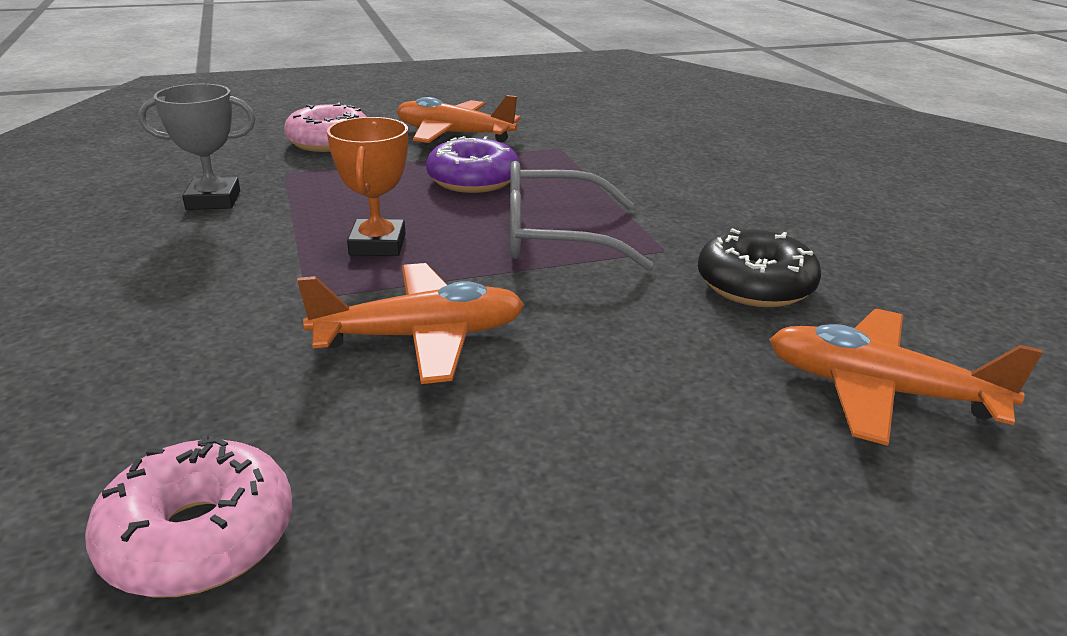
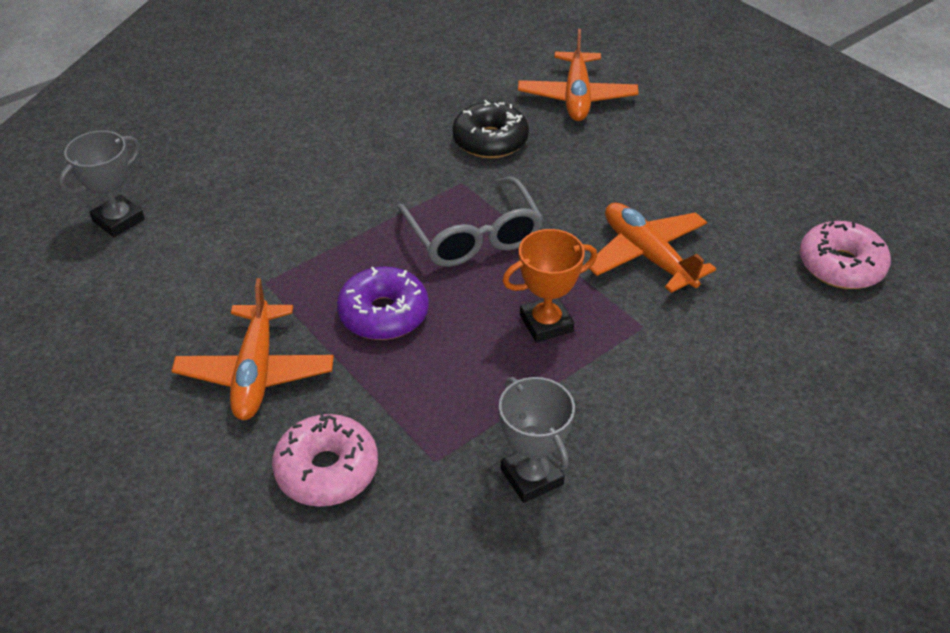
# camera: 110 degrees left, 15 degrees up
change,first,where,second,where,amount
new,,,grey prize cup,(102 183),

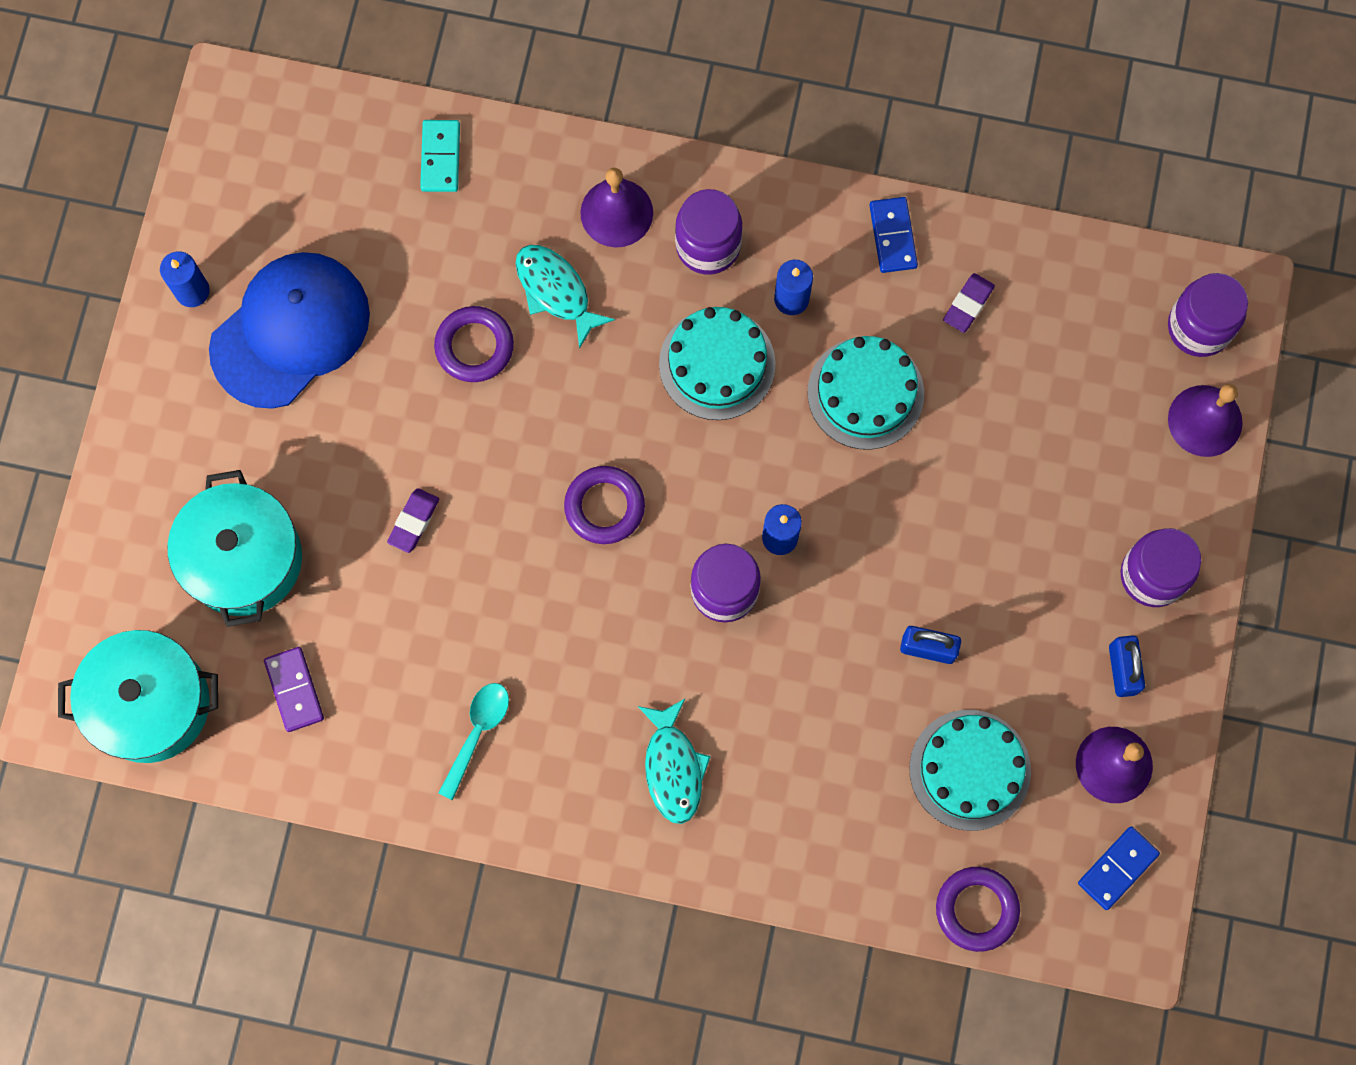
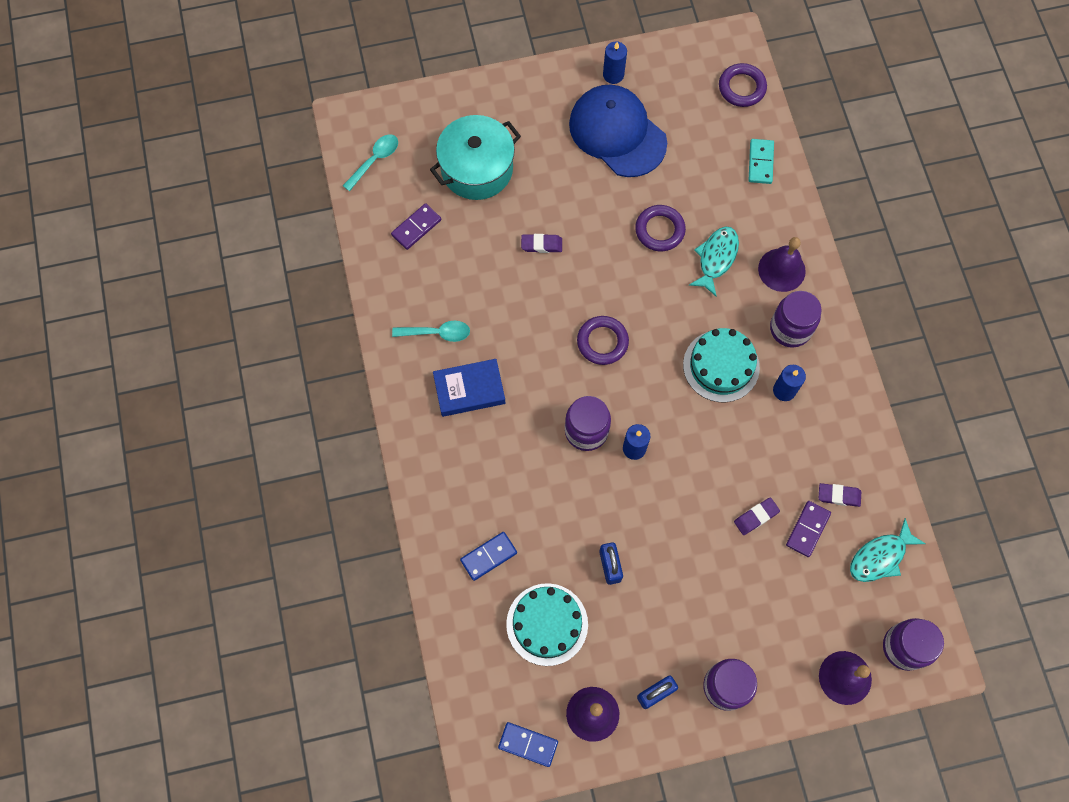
# camera: 65 degrees right, 5 degrees down
change,first,where,second,where,amount
swapped,turquoise cooking pot,(138 696),turquoise spoon,(370 162),
rotated,royal blue baseball cap,(289 330),,(618 131),150 degrees counterclockwise
rotated,turquoise domino piece,(440 156),,(761 161),60 degrees counterclockwise
shifted,turquoise fish figure,(674 761),,(888 550),
gone,turquoise gateau,(866 393),,,
shifted,royal blue domino piece,(893 235),,(488 556),
shifted,purple torus,(978 909),,(743 85),
new,,,royal blue hardcover,(469 388),
new,,,purple pencil eraser,(757 516),
new,,,purple domino piece,(808 529),

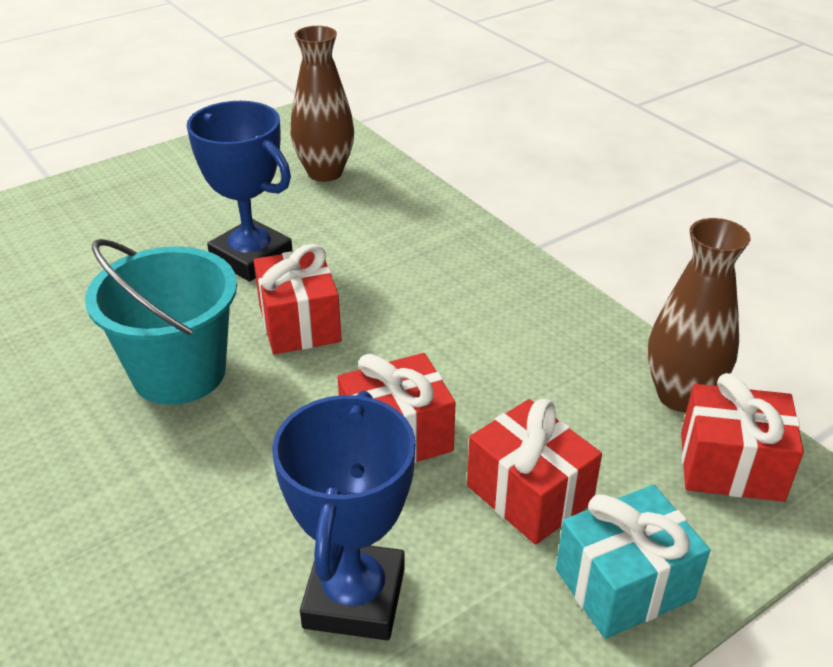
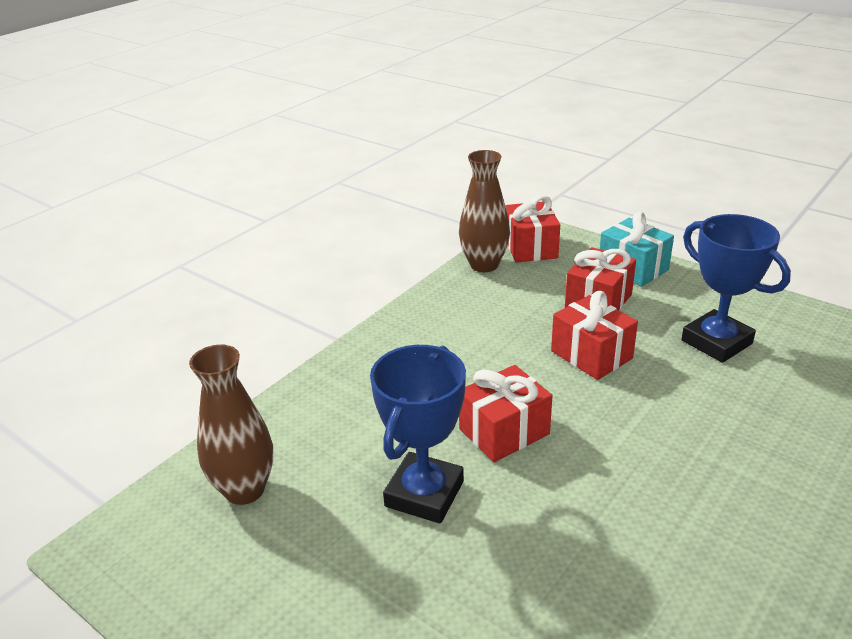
# camera: 105 degrees left, 5 degrees down
change,first,where,second,where,amount
gone,turquoise pail,(161 322),,,
rotated,royal blue prize cup,(344 515),,(736 288),60 degrees clockwise

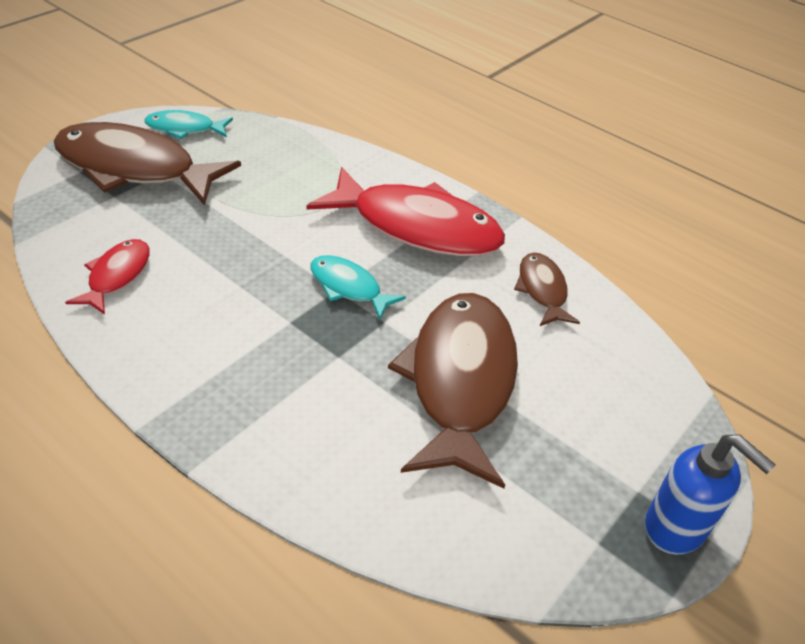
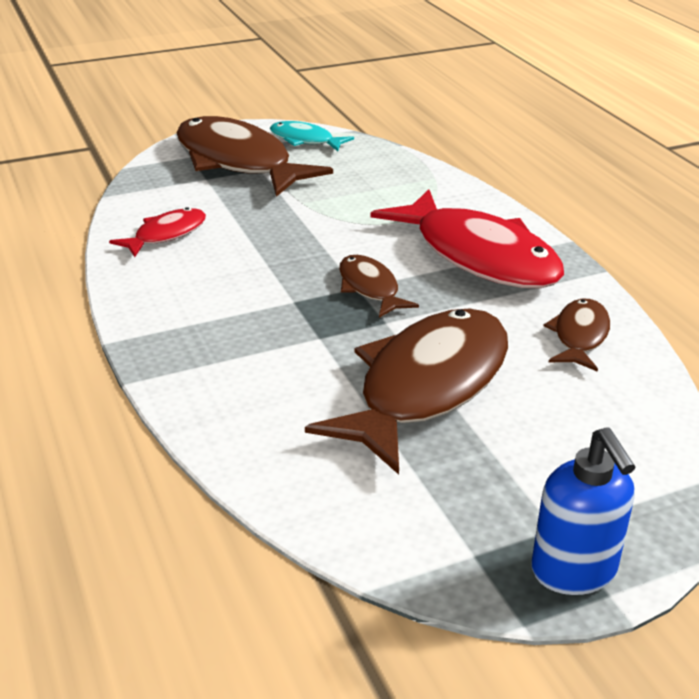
# camera: 30 degrees right, 10 degrees down
change,first,where,second,where,amount
repainted,turquoise fish figure,(358 287),russet fish figure,(379 286),

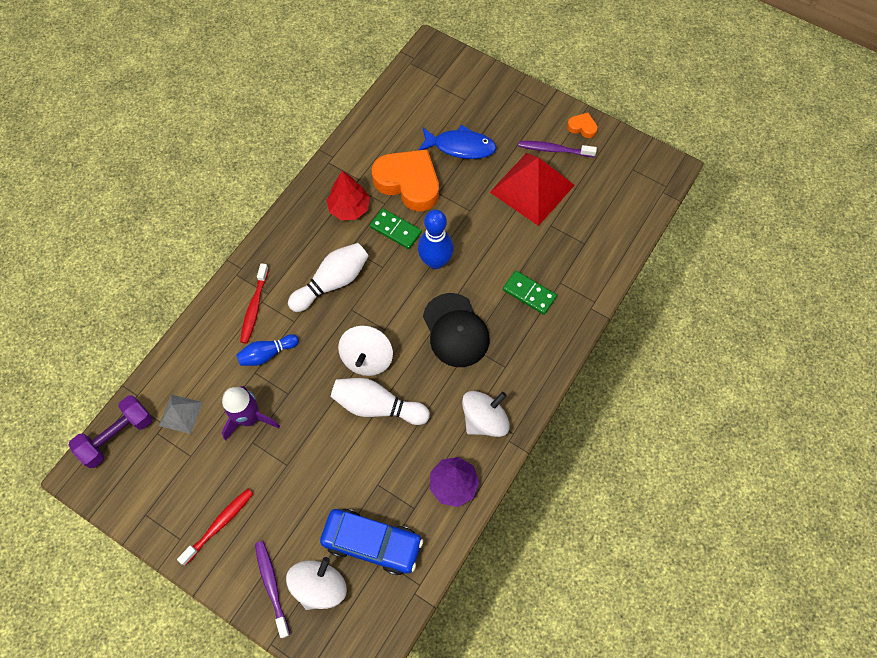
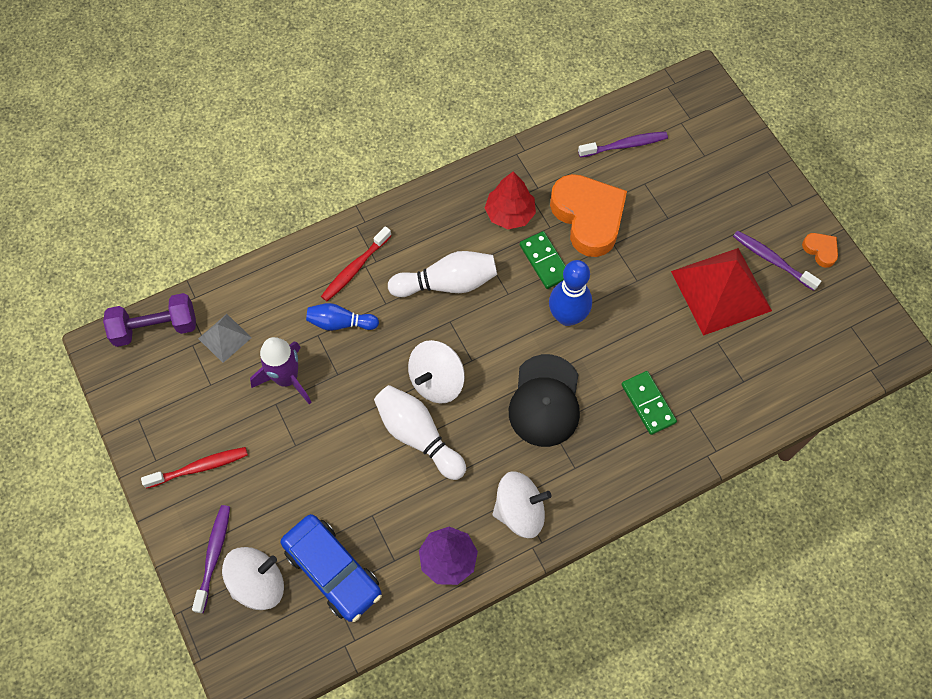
# camera: 30 degrees right, 0 degrees up
change,first,where,second,where,amount
gone,royal blue fish figure,(458 142),,,
new,,,purple dental brush,(623 144),

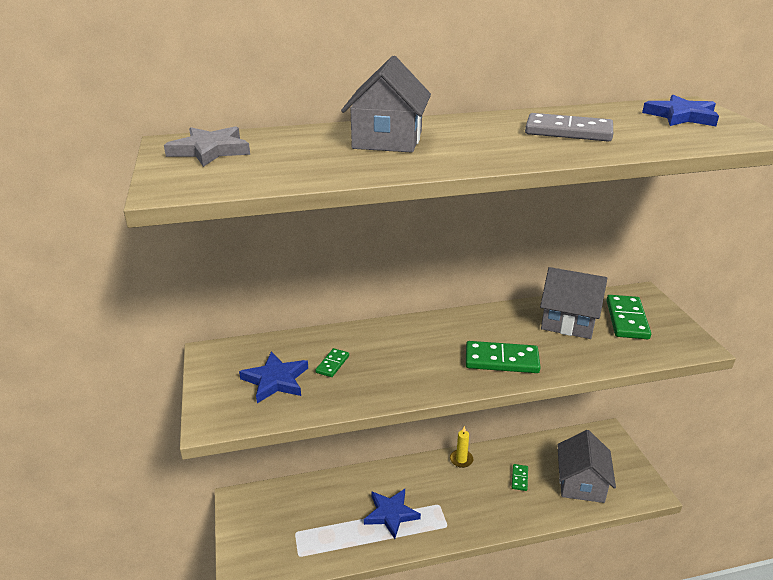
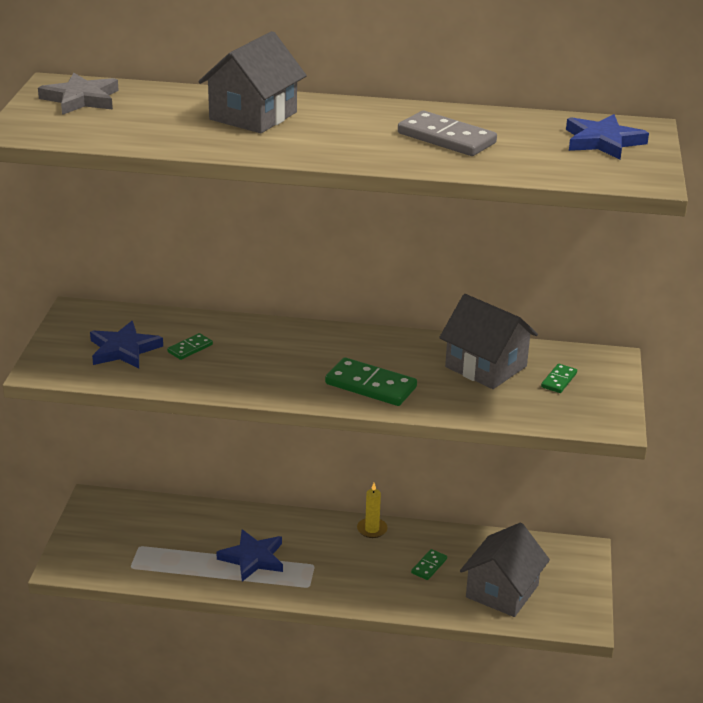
# camera: 20 degrees right, 0 degrees up
change,first,where,second,where,amount
scaled,emerald domino piece,(629 317),,(559 378),x0.53

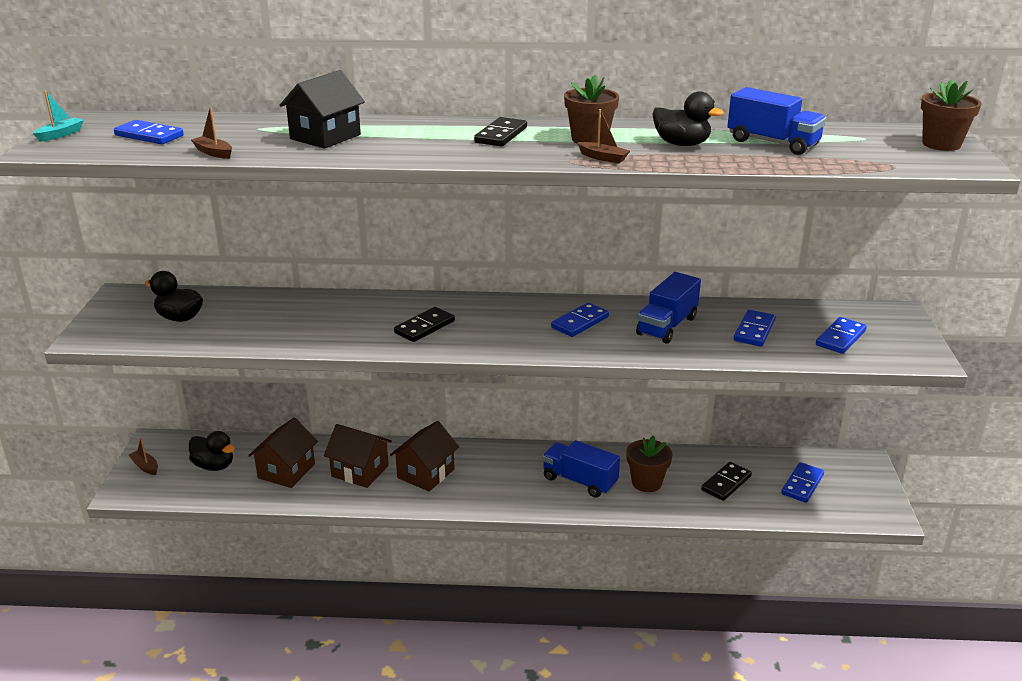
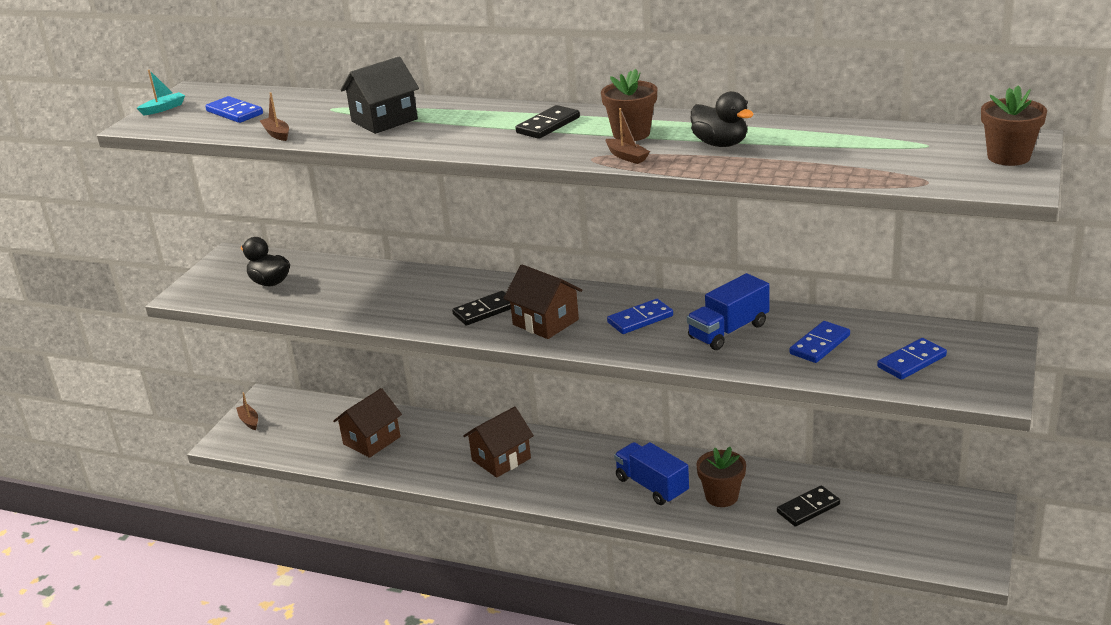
# camera: 20 degrees right, 0 degrees up
change,first,where,second,where,amount
gone,ebony rubber duck,(212 451),,,
shifted,russet toy house,(358 456),,(542 301),
gone,royal blue truck,(776 121),,,
gone,royal blue domino piece,(802 482),,,

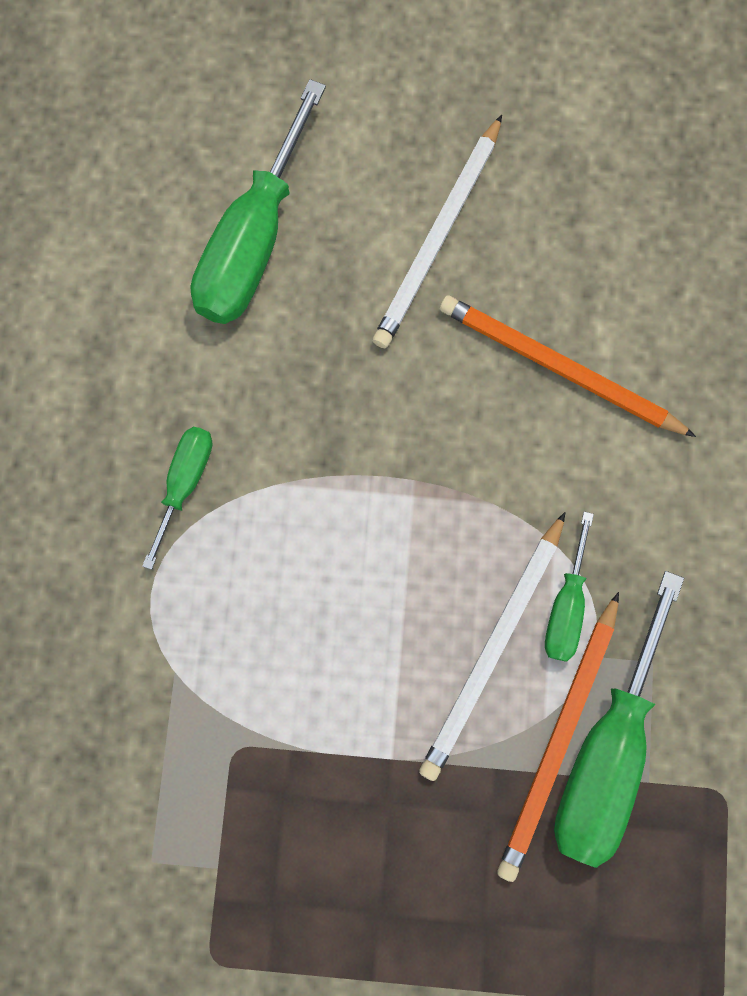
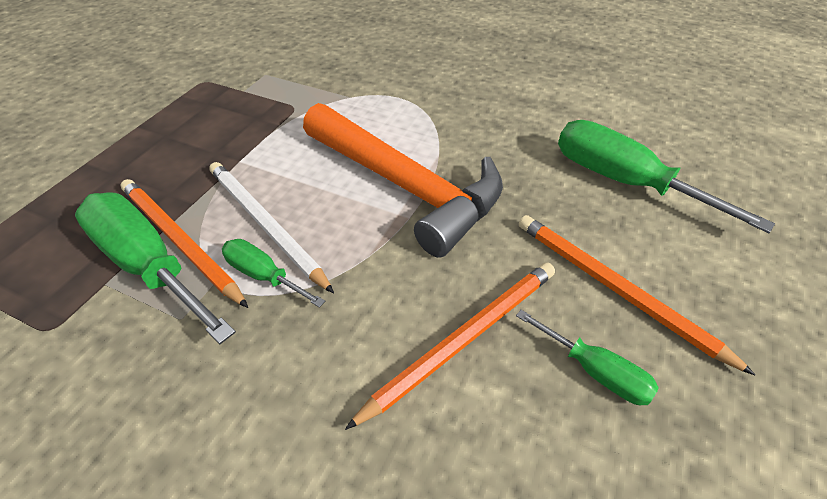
# camera: 110 degrees right, 30 degrees down
change,first,where,second,where,amount
shifted,emerald screwdriver,(177 498),,(587 357),
repainted,pure white lead pencil,(437 231),orange lead pencil,(637 295),
new,,,orange hammer,(403 180),

